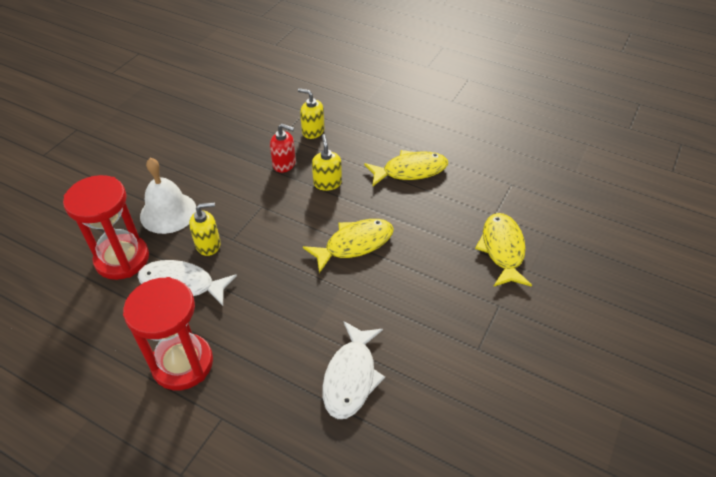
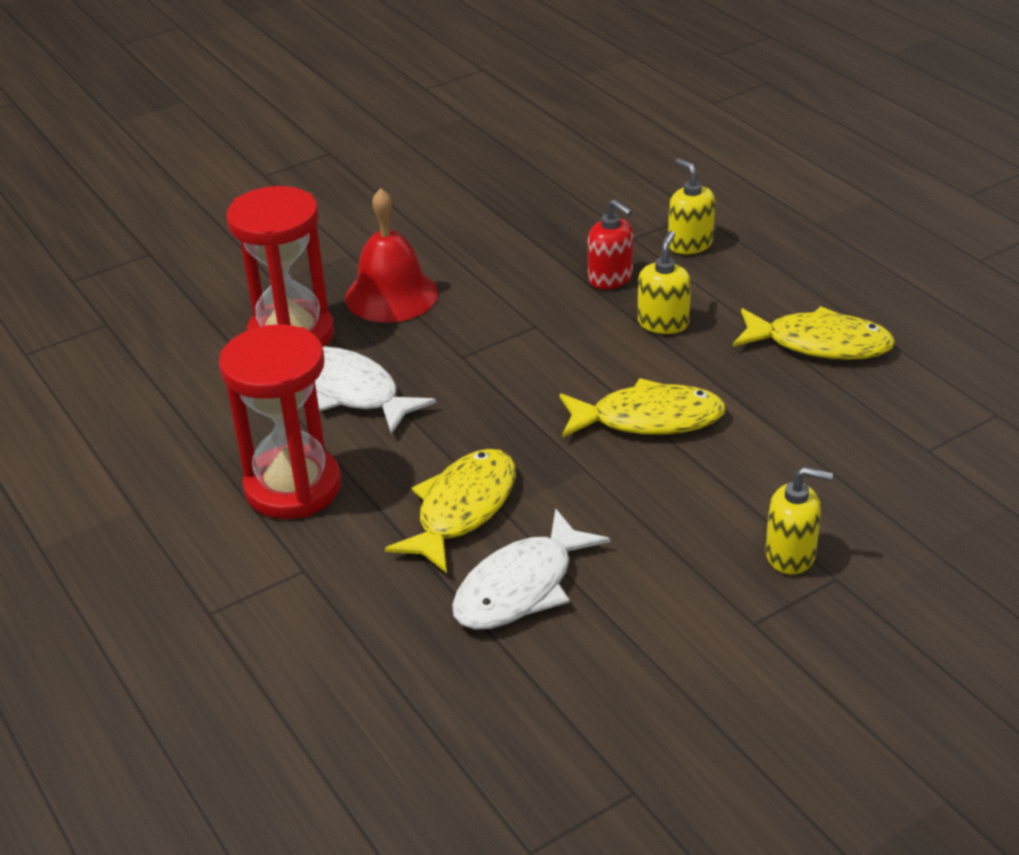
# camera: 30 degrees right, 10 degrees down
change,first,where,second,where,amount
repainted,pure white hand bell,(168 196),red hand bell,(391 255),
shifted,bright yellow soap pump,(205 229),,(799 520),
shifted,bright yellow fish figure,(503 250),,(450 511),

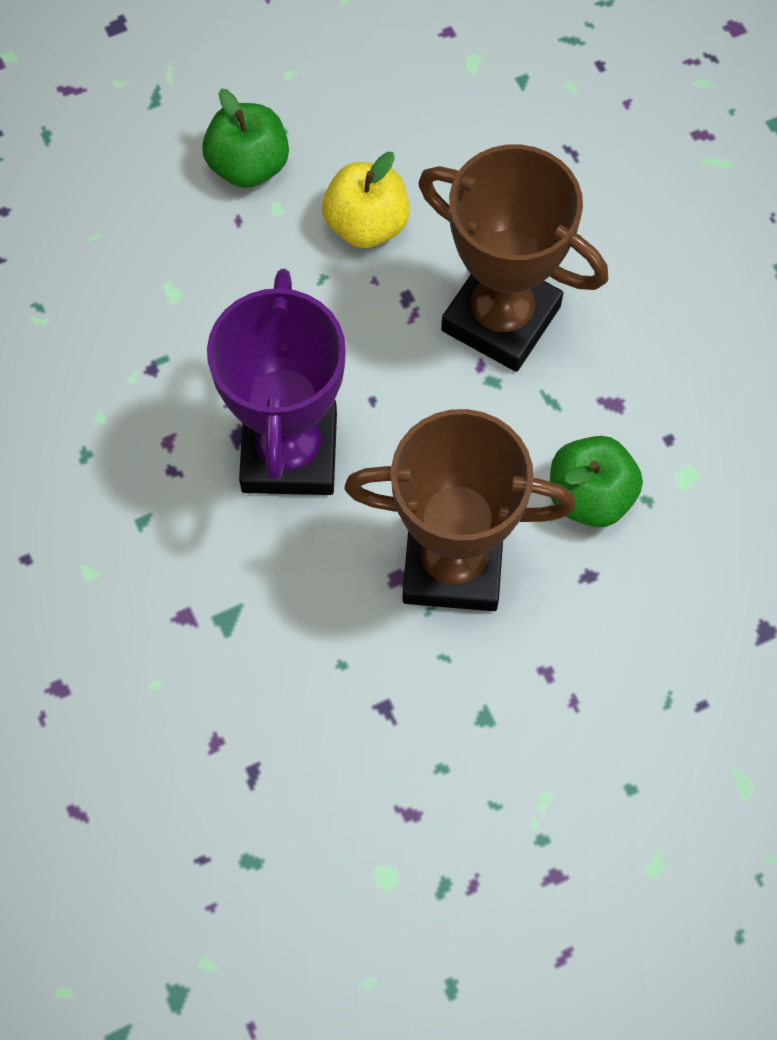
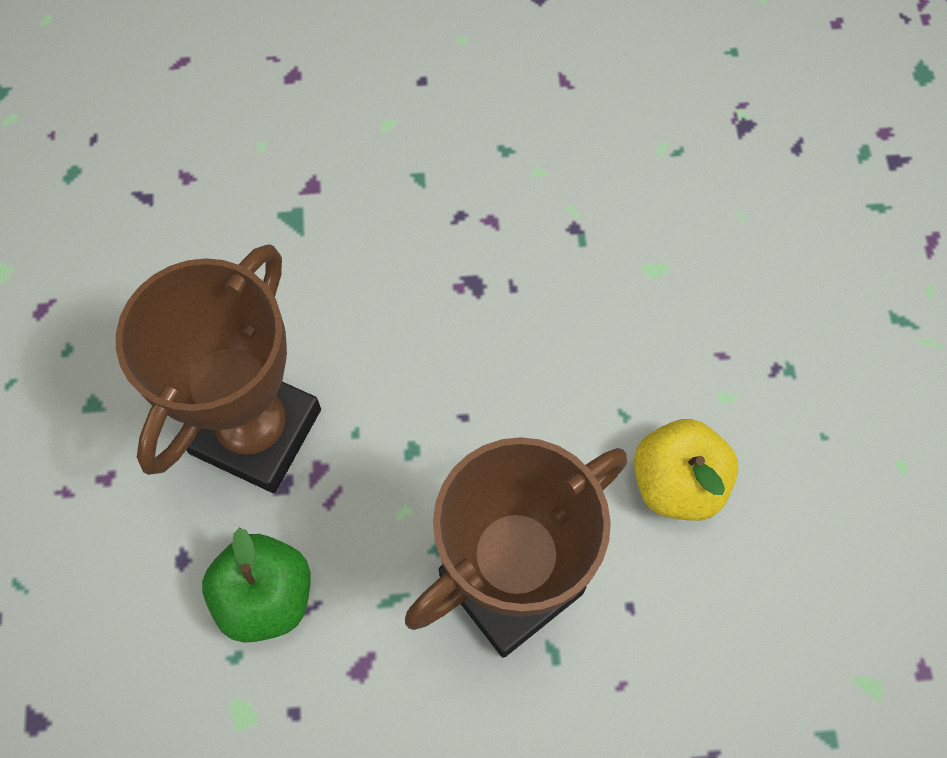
# camera: 110 degrees right, 0 degrees up
change,first,where,second,where,amount
gone,emerald apple fruit,(245 138),,,
gone,purple prize cup,(276 382),,,

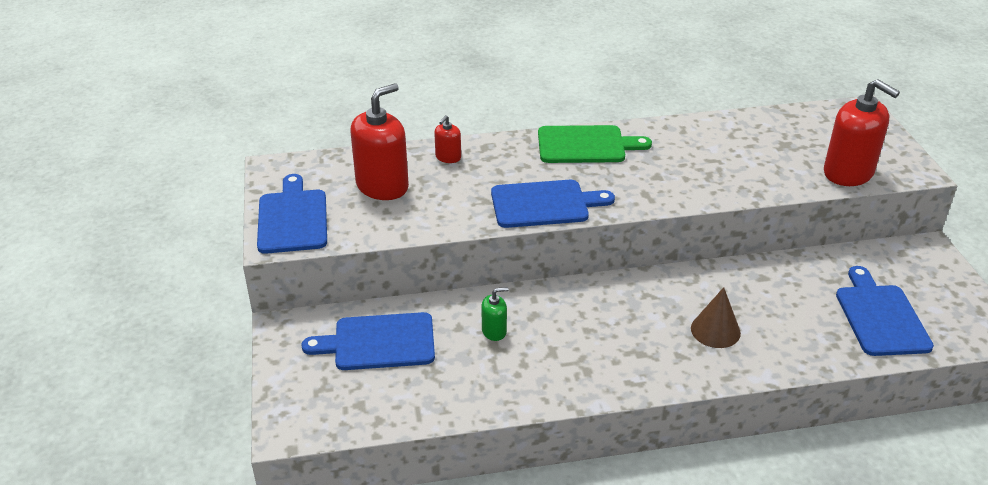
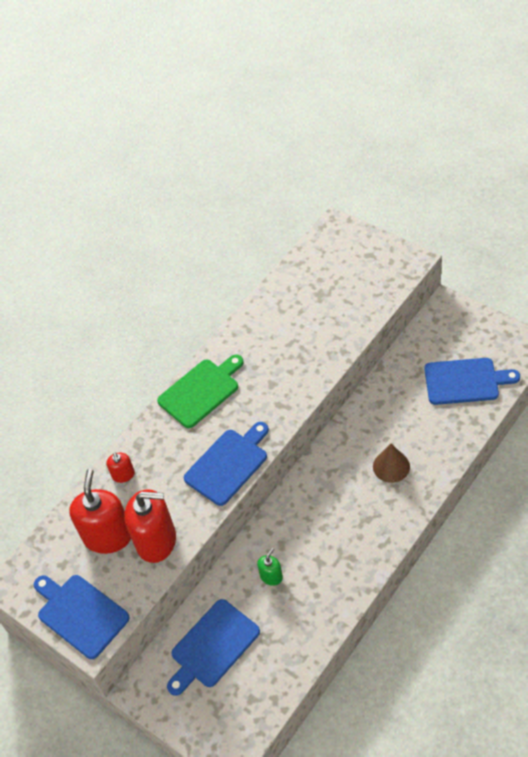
# camera: 35 degrees left, 15 degrees up
change,first,where,second,where,amount
shifted,red soap pump,(862 132),,(150 526),
rotated,royal blue chopping board,(885 311),,(472 381),135 degrees clockwise

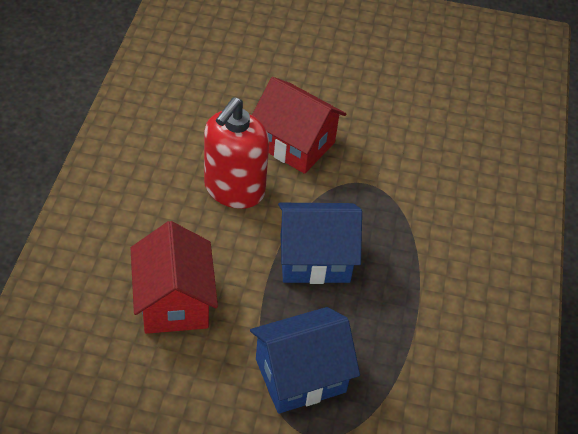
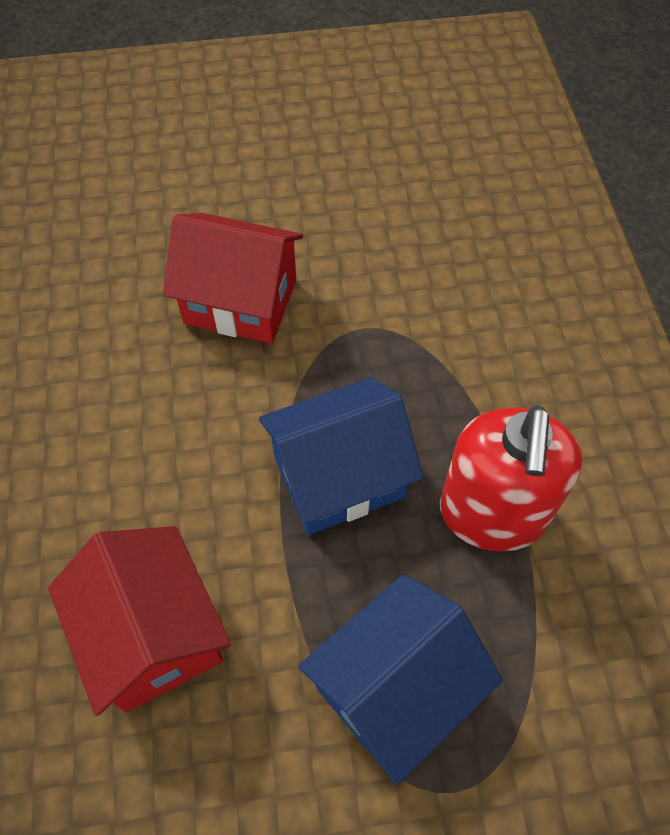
# camera: 15 degrees left, 10 degrees up
change,first,where,second,where,amount
shifted,red soap pump,(236 153),,(511 478),

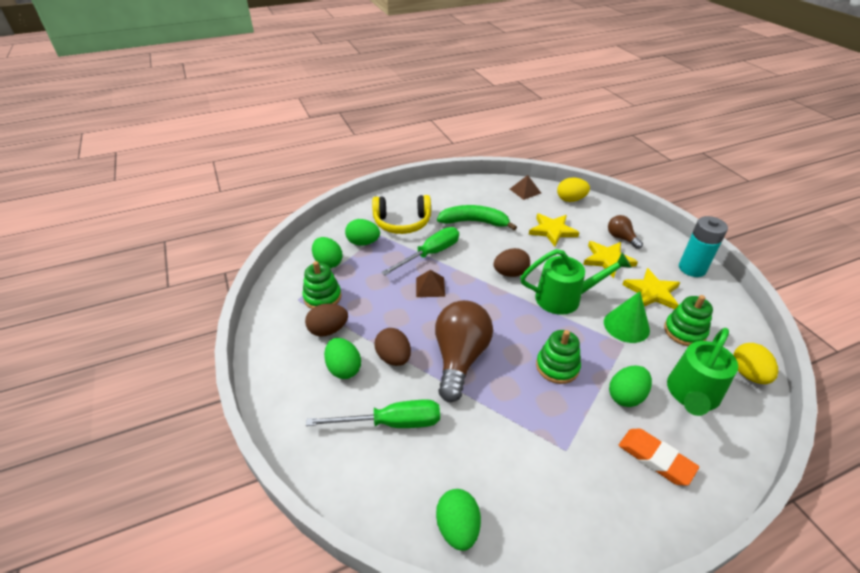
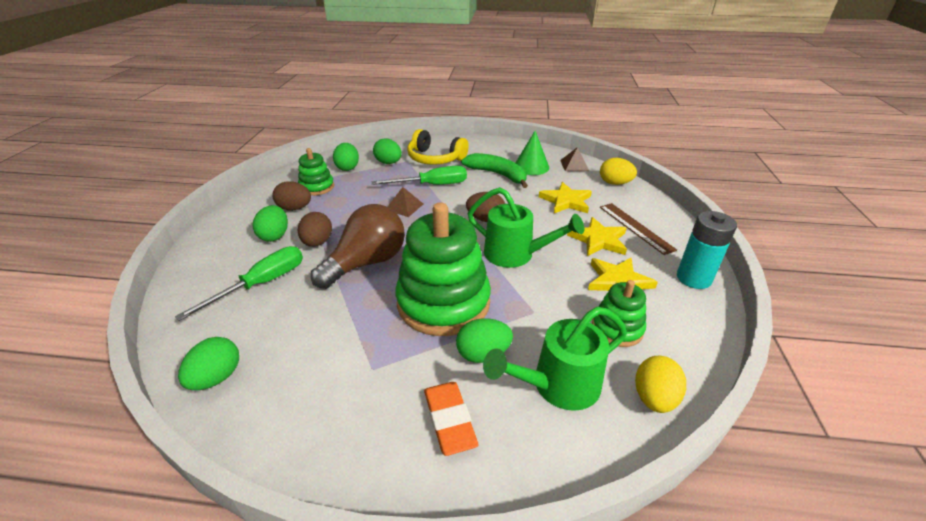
# camera: 30 degrees right, 5 degrees down
change,first,where,second,where,amount
rotated,emerald screwdriver,(373 413),,(239 283),75 degrees counterclockwise
scaled,emerald ring stacker,(558 357),,(443 269),x1.96
shifted,emerald cone shape,(627 317),,(532 153),
swapped,russet light bulb,(625 232),russet ruler,(638 229),

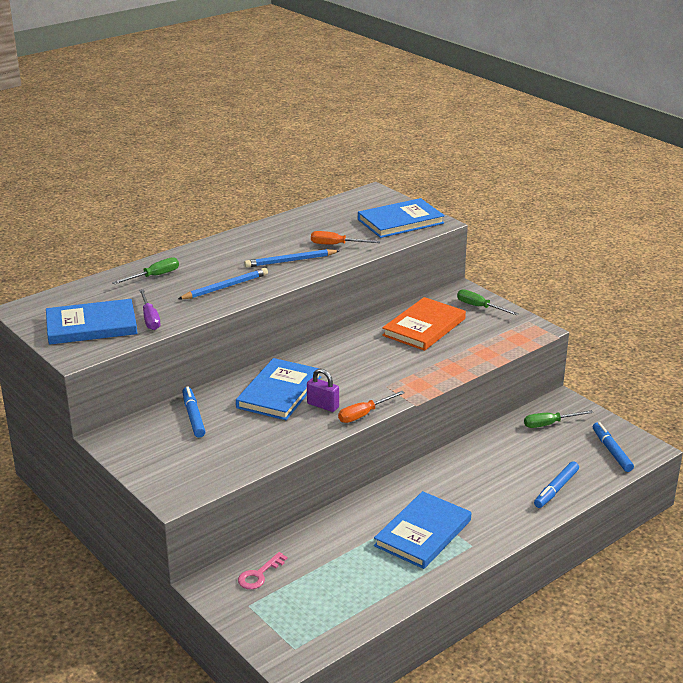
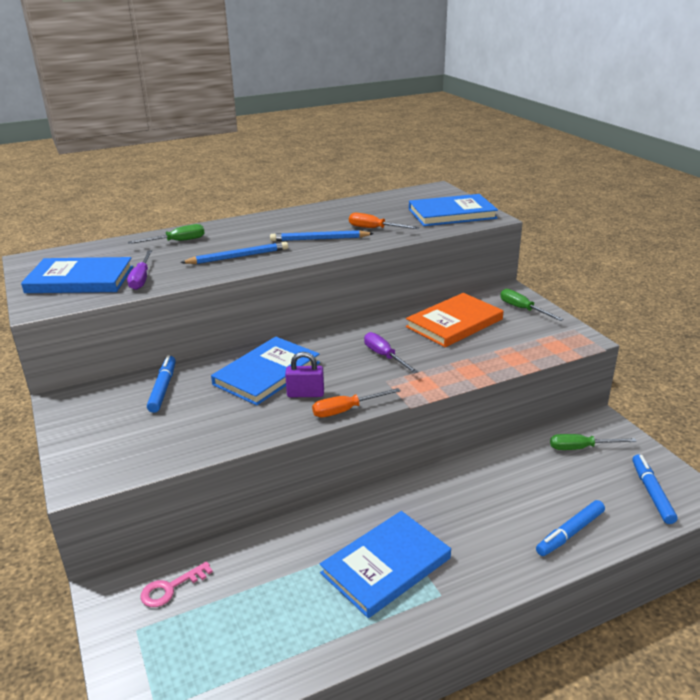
# camera: 15 degrees right, 0 degrees up
change,first,where,second,where,amount
rotated,purple small lock,(323 390),,(304 374),45 degrees counterclockwise
new,,,purple screwdriver,(391 353),

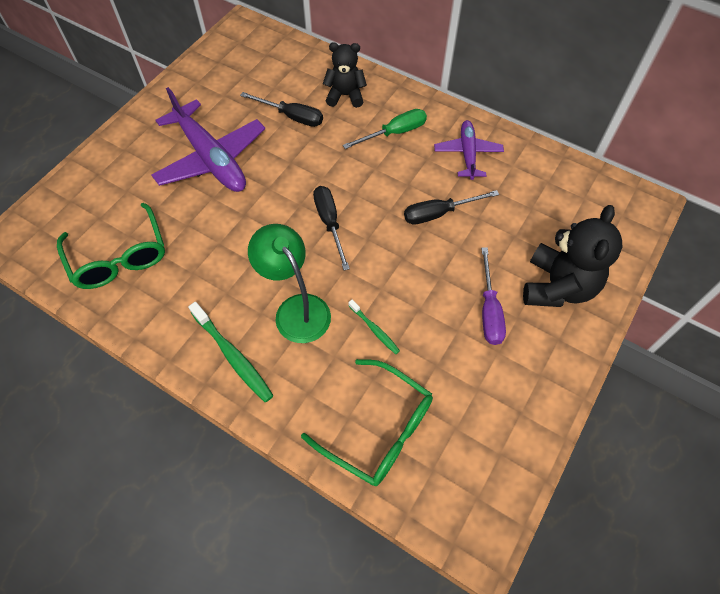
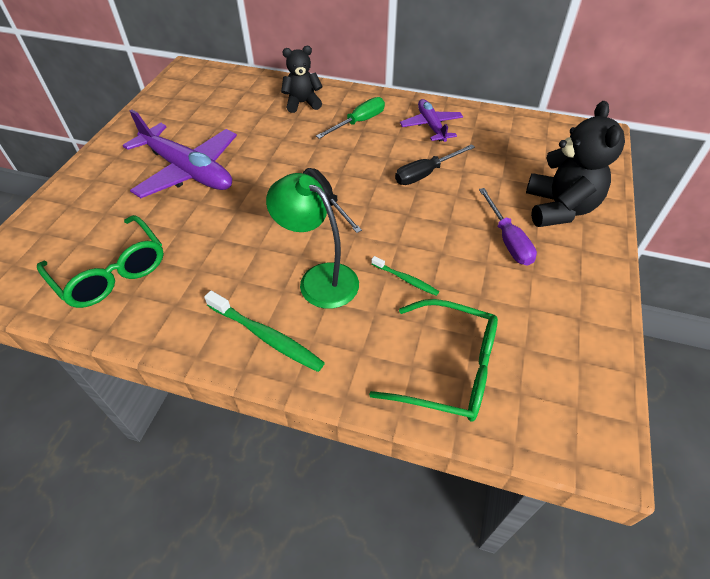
# camera: 15 degrees left, 10 degrees down
change,first,where,second,where,amount
gone,ebony screwdriver,(281 109),,,

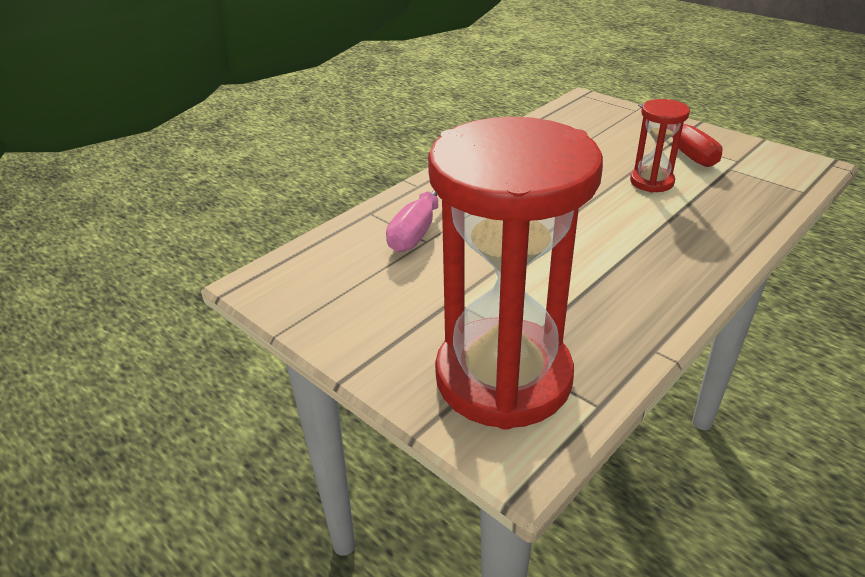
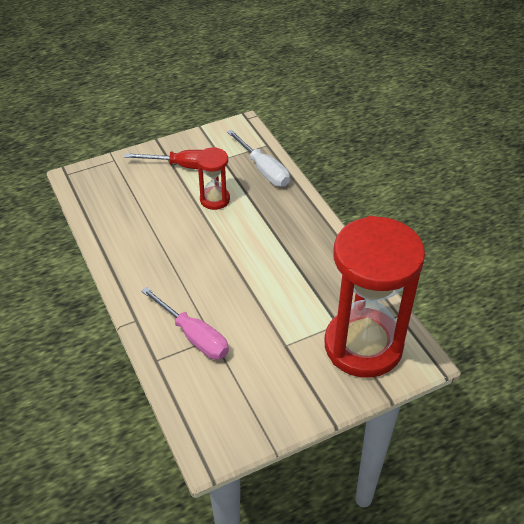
# camera: 70 degrees left, 10 degrees up
change,first,where,second,where,amount
new,,,pure white screwdriver,(258 158),

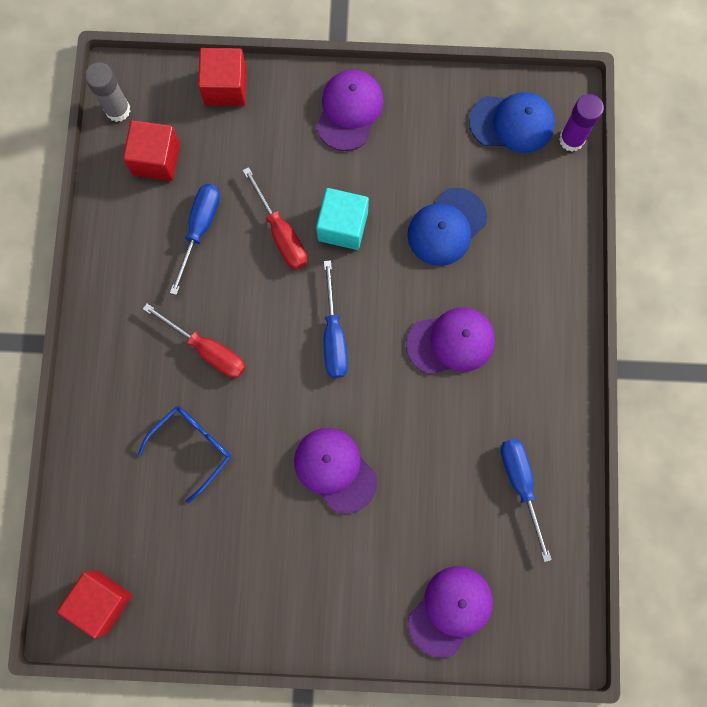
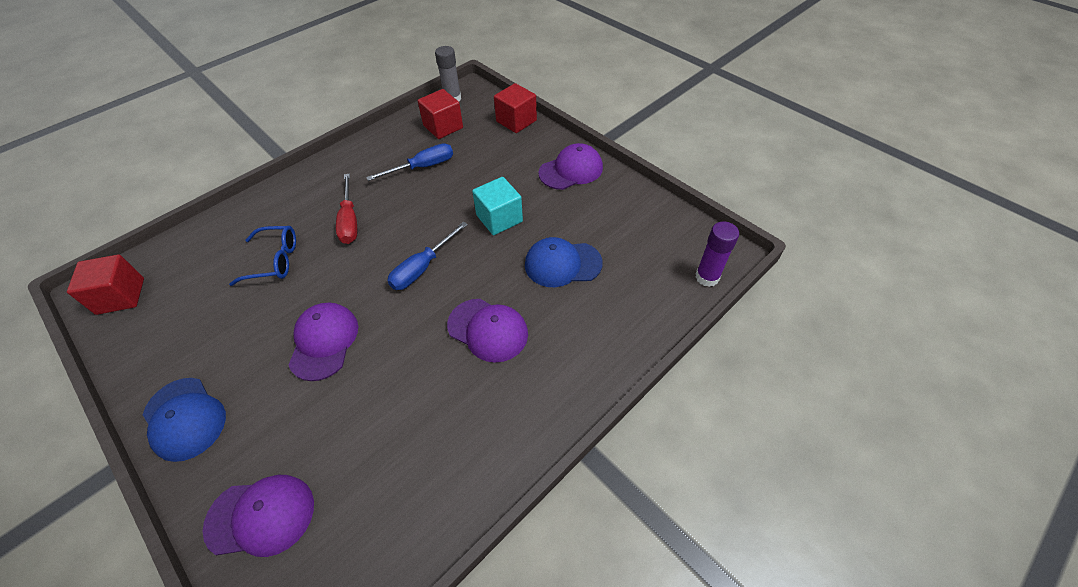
# camera: 45 degrees right, 25 degrees down
change,first,where,second,where,amount
gone,red screwdriver,(275 218),,,
shifted,royal blue baseball cap,(512 122),,(184 420),
gone,royal blue screwdriver,(526 500),,,

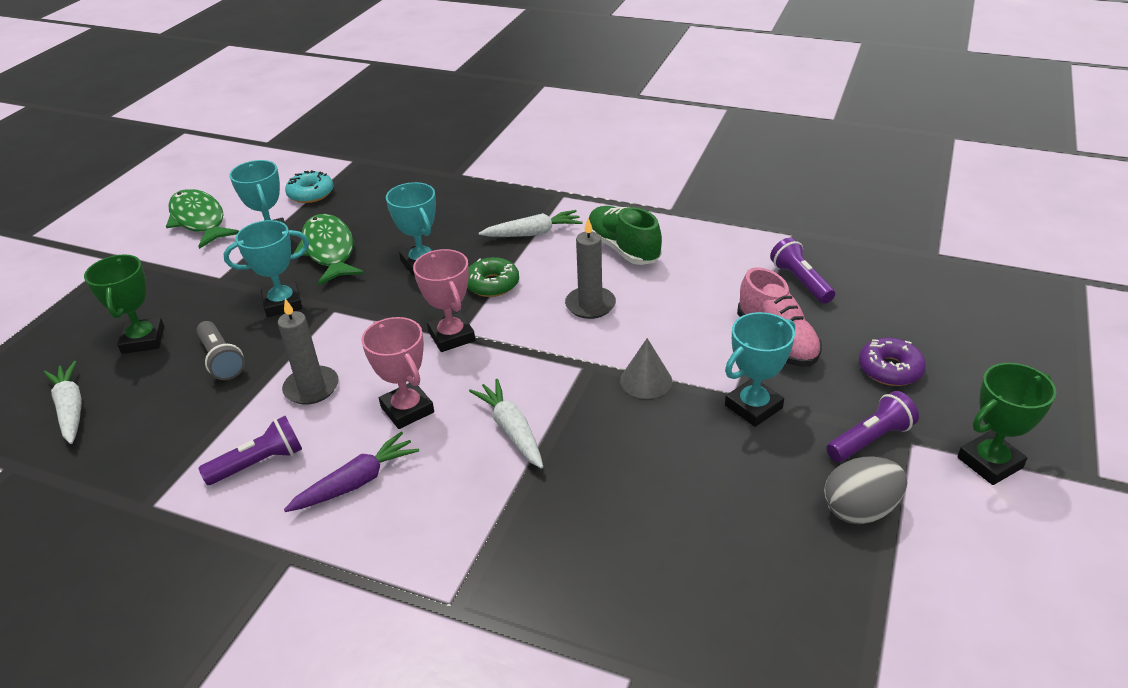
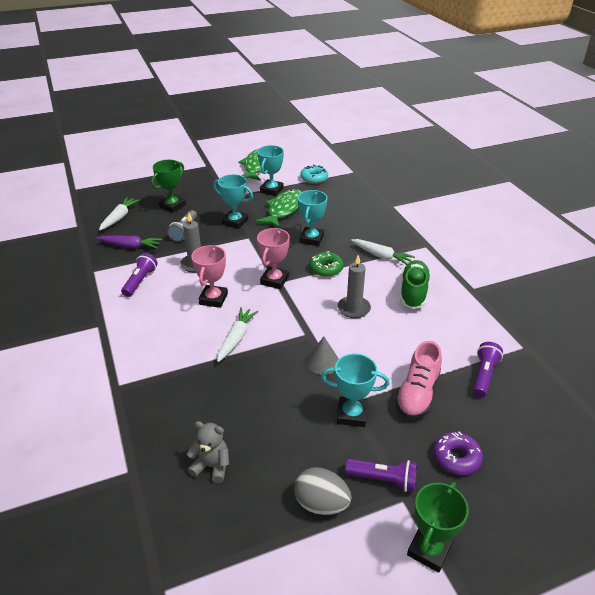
# camera: 45 degrees right, 0 degrees up
change,first,where,second,where,amount
rotated,purple pocket torch,(250 450),,(139 275),90 degrees counterclockwise
shifted,purple toy carrot,(351 472),,(129 242),
rotated,emerald prize cup,(1006 424),,(438 527),75 degrees counterclockwise
new,,,grey stuffed bear,(208 452),

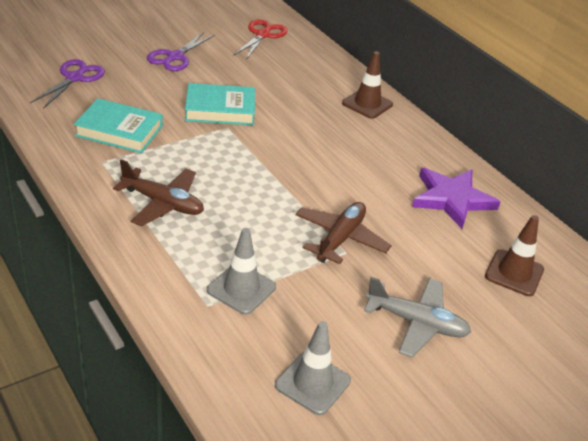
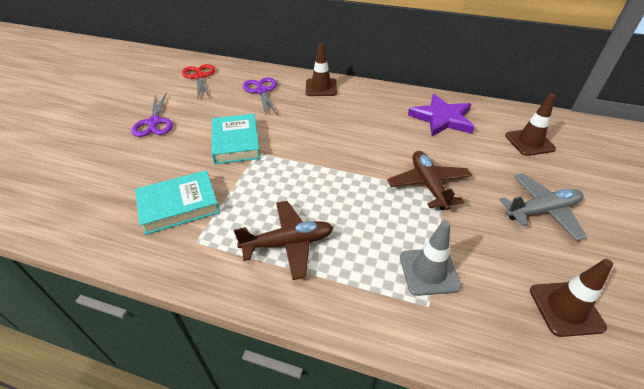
# camera: 35 degrees left, 5 degrees up
change,first,where,second,where,amount
shifted,purple shears,(67 84),,(260 96),
rotated,turquoise hardcover,(220 104),,(236 139),60 degrees counterclockwise
repainted,grey traffic cone,(313 368),russet traffic cone,(571 298),

